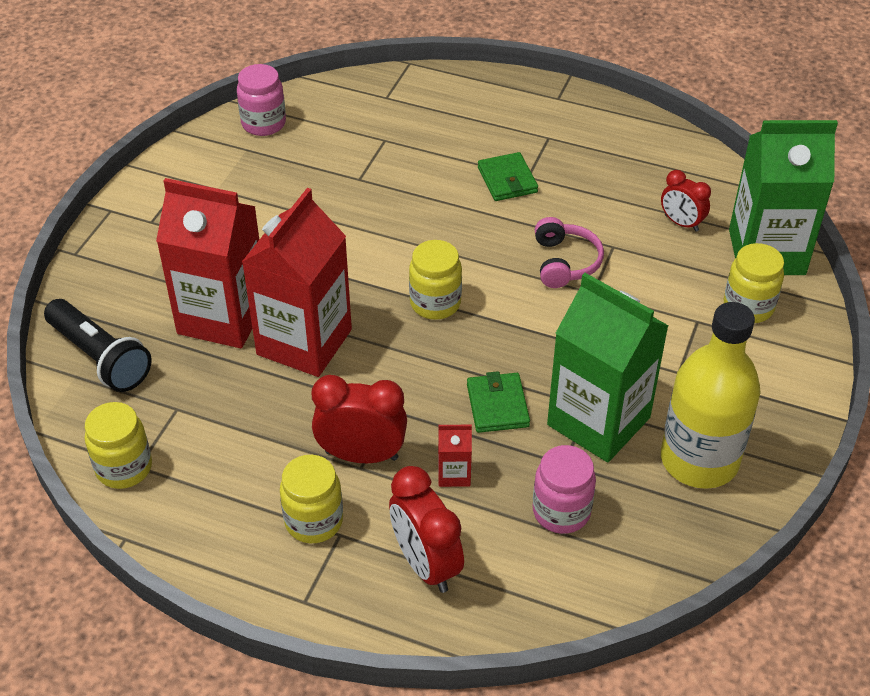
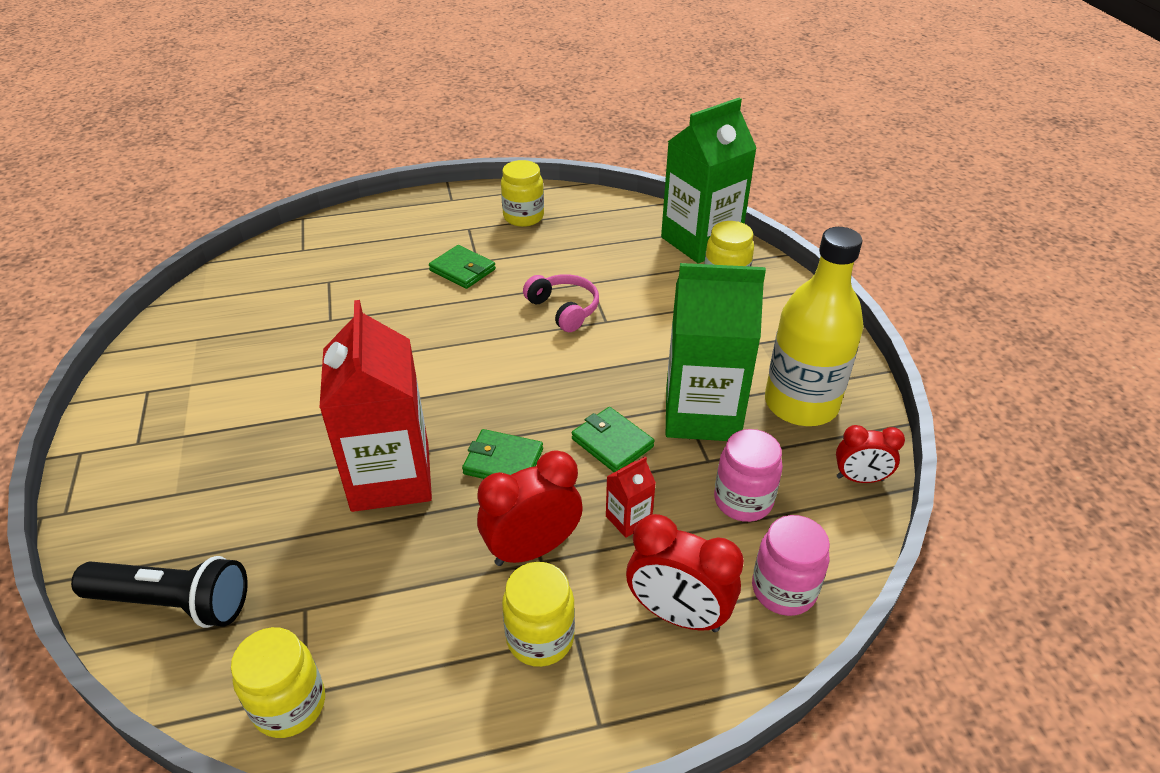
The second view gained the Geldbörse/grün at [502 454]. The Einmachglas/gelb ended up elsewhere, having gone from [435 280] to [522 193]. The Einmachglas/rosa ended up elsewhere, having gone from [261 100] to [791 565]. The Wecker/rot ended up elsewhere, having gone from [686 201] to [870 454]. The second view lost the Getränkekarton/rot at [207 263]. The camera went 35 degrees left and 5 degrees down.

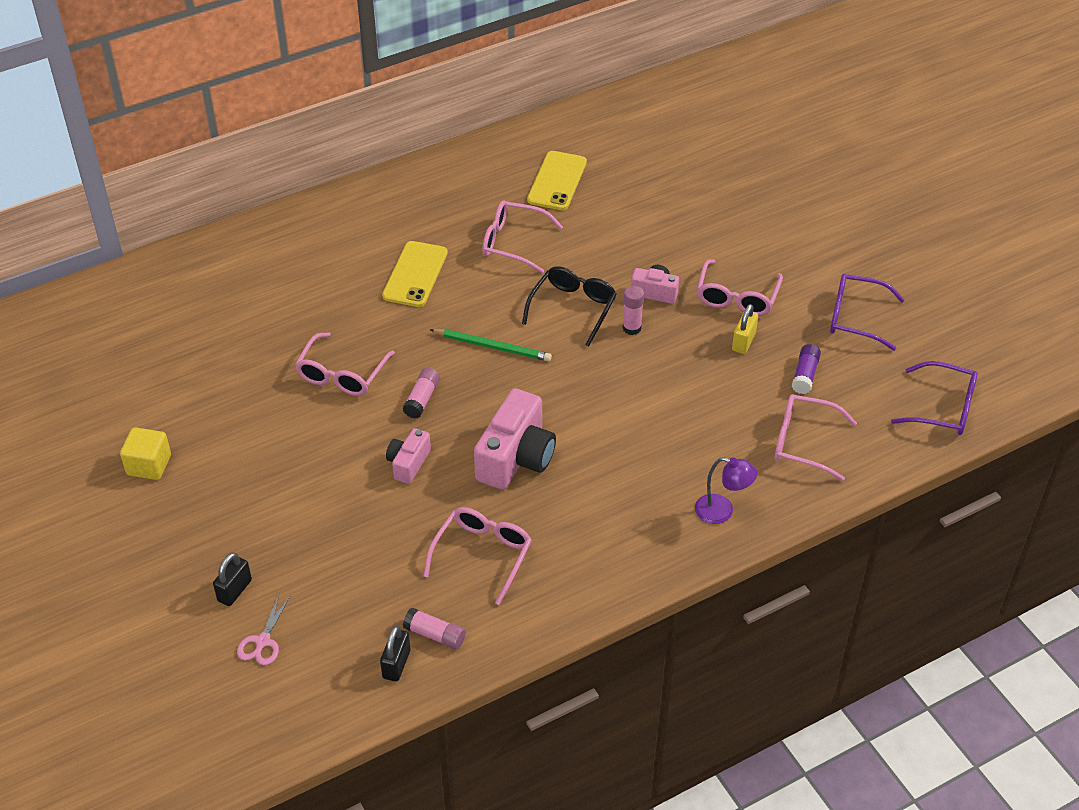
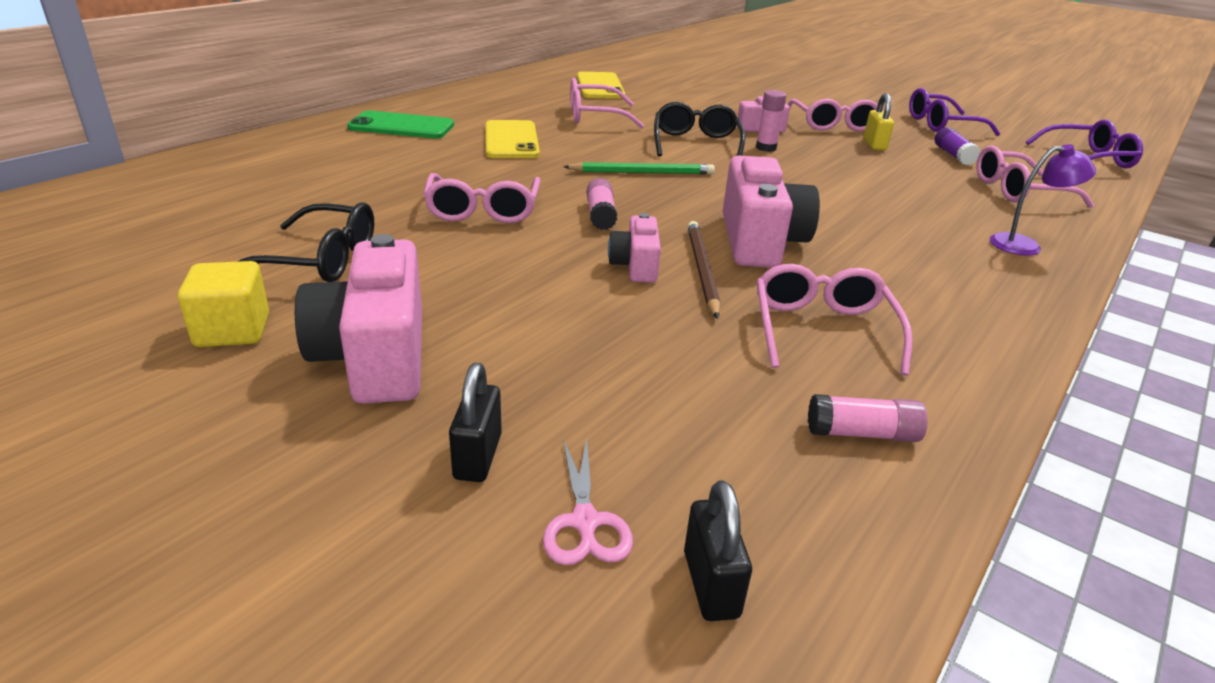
The second view gained the Brille/schwarz at [305 242]. The second view gained the Kamera/rosa at [358 319]. The second view gained the Handy/grün at [400 124]. The Vorhängeschloss/schwarz ended up elsewhere, having gone from [395 654] to [718 550]. The second view gained the Bleistift/braun at [704 270]. The camera went 25 degrees left and 15 degrees down.

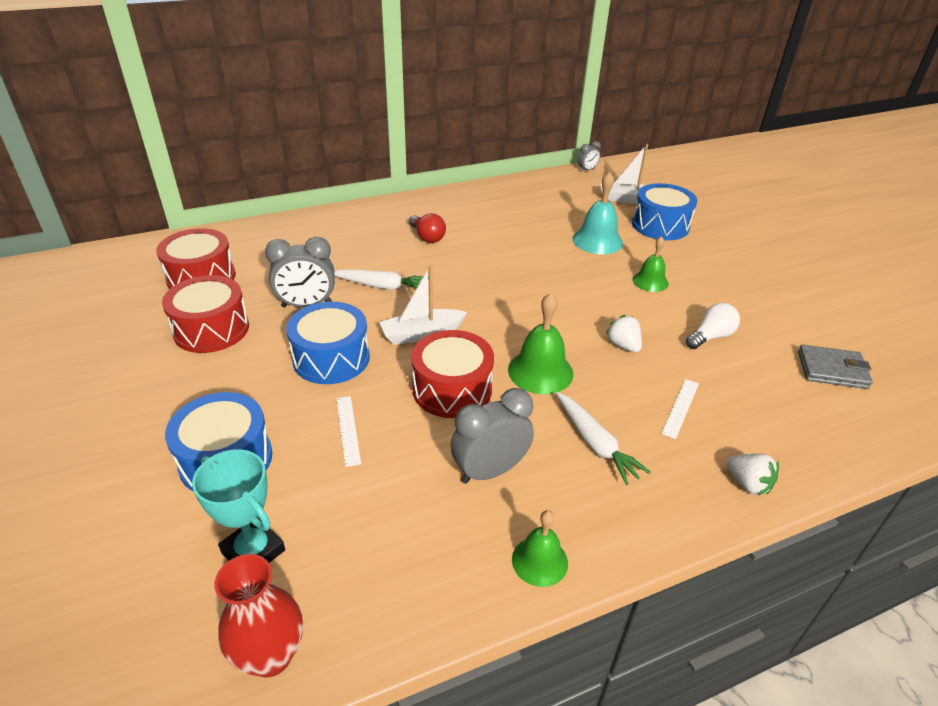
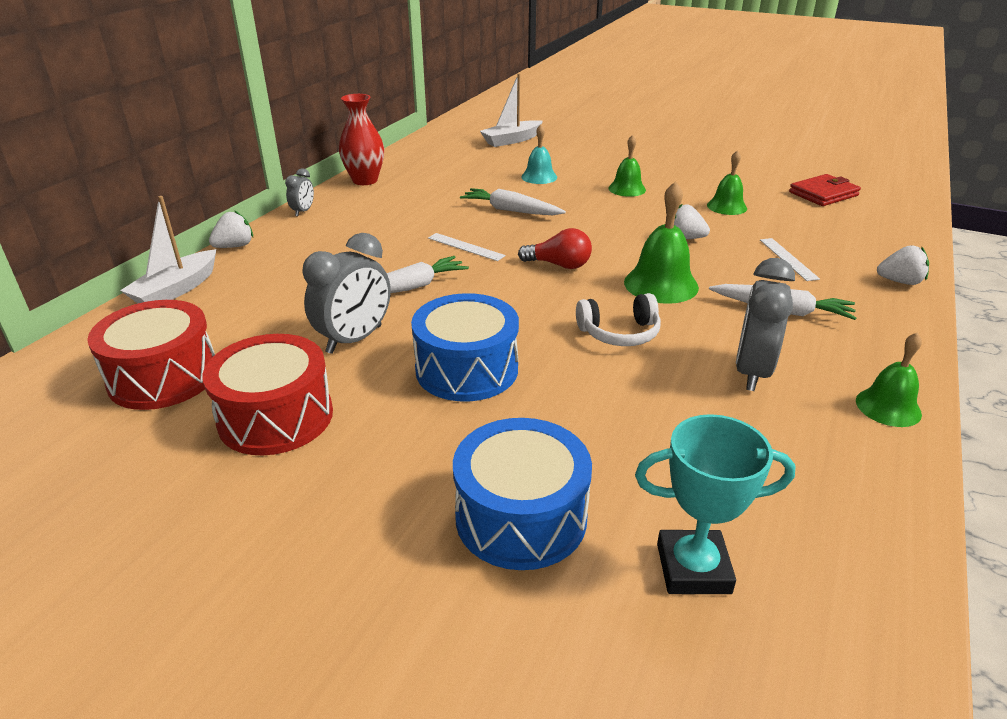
The Boot/weiß ended up elsewhere, having gone from [424 305] to [168 249]. The second view gained the Erdbeere/weiß at [231 229]. The Wecker/grau ended up elsewhere, having gone from [589 156] to [299 192]. The Vase/rot ended up elsewhere, having gone from [259 615] to [361 139]. The Lineal/weiß ended up elsewhere, having gone from [348 431] to [467 247]. The second view gained the Karotte/weiß at [513 201]. The Glühbirne/rot ended up elsewhere, having gone from [427 228] to [555 248]. The size of the Glocke/türkis at [597 212] changed by a factor of 0.65. Where the Trommel/rot stood at [452 374], the Kopfhörer/weiß came to stand at [618 319]. Where the Glühbirne/weiß stood at [713 326], the Glocke/grün came to stand at [727 182]. What was the Geldbörse/grau at [835 367] turned into the Geldbörse/rot at [825 190]. The second view lost the Trommel/blau at [664 211]. The camera went 40 degrees left and 5 degrees down.

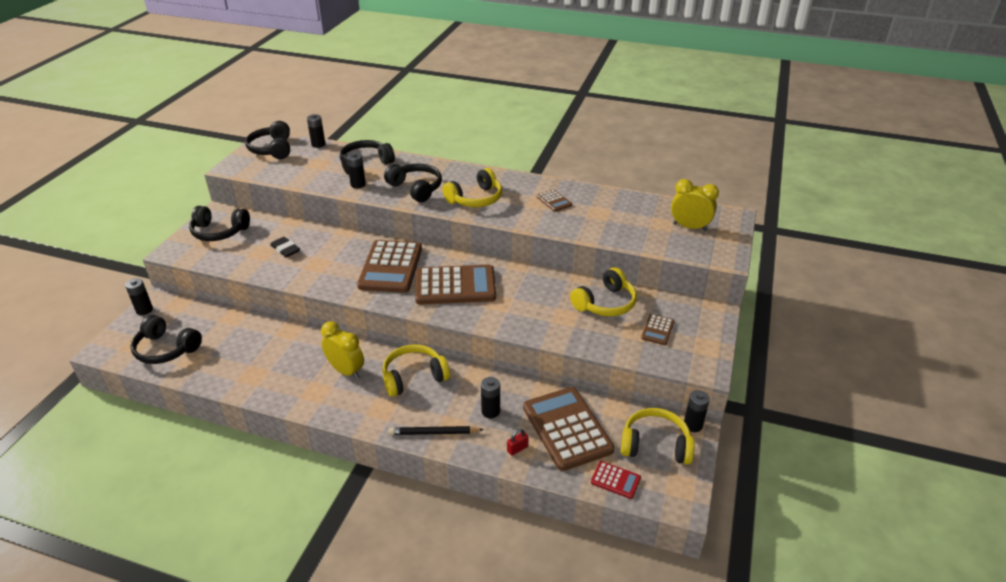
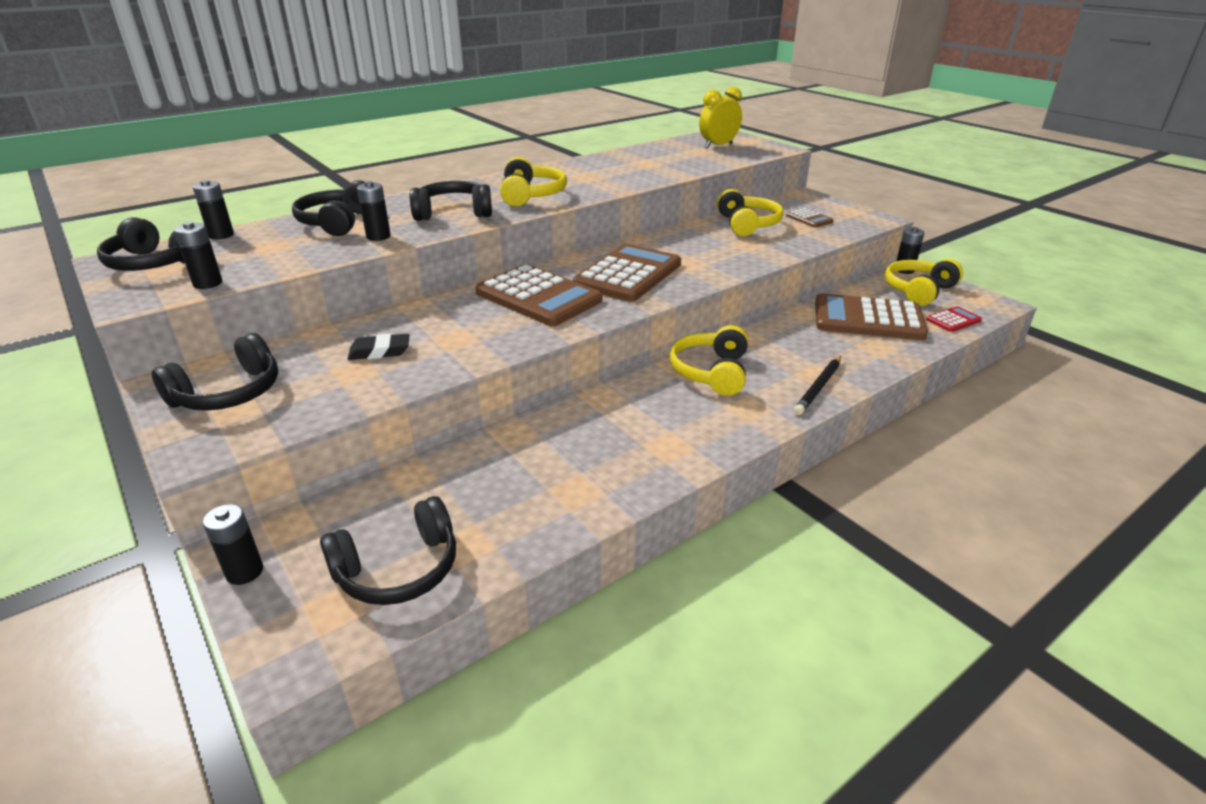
The Batterie/schwarz ended up elsewhere, having gone from [490 397] to [198 255]. The second view lost the Wecker/gelb at [342 350]. The second view lost the Vorhängeschloss/rot at [518 442]. The second view lost the Taschenrechner/braun at [554 200]. The camera went 55 degrees left and 5 degrees down.

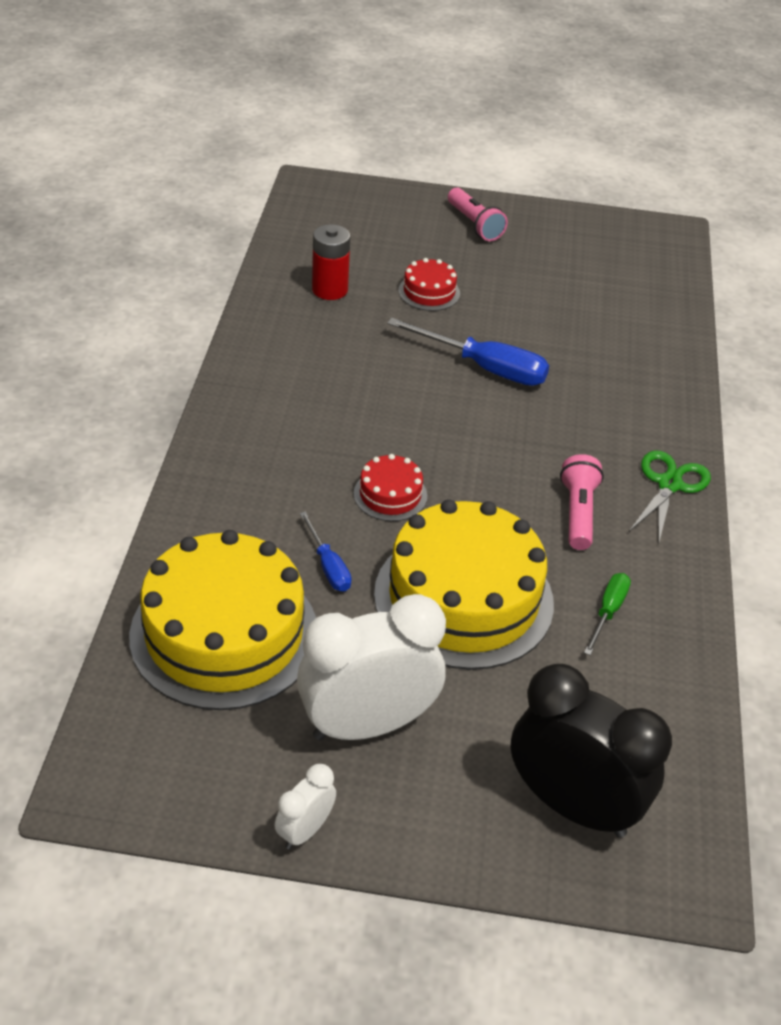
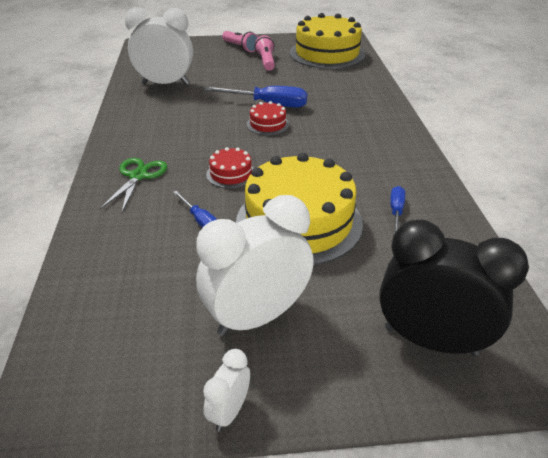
The Schere/grün ended up elsewhere, having gone from [670 496] to [133 185]. Where the Batterie/rot stood at [331 262], the Wecker/weiß came to stand at [159 46]. The Kuchen/rot ended up elsewhere, having gone from [429 284] to [268 118]. The Taschenlampe/rosa ended up elsewhere, having gone from [582 502] to [265 53]. The Kuchen/gelb ended up elsewhere, having gone from [222 620] to [327 41]. What was the Schraubenzieher/grün at [607 614] turned into the Schraubenzieher/blau at [397 210]. The camera went 10 degrees left and 5 degrees down.

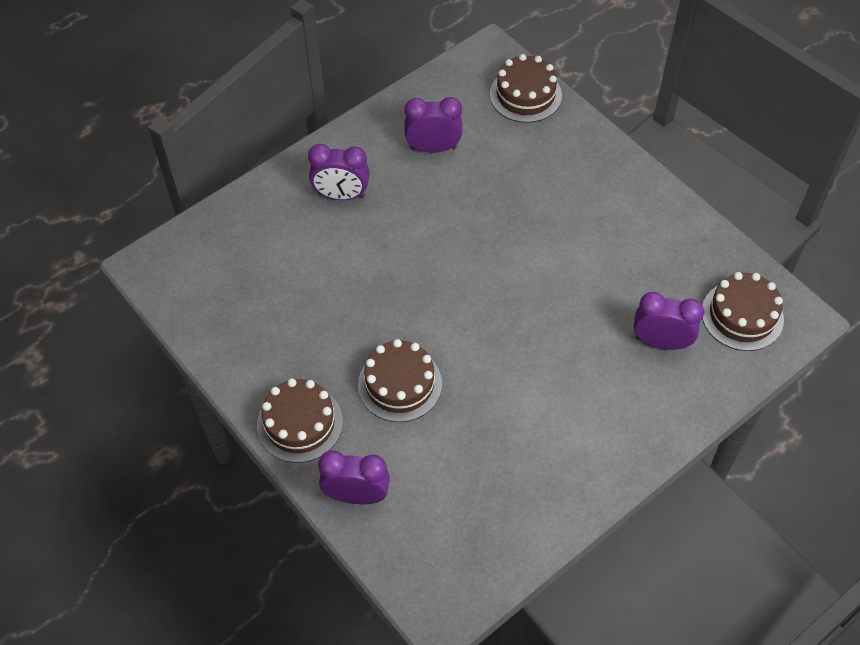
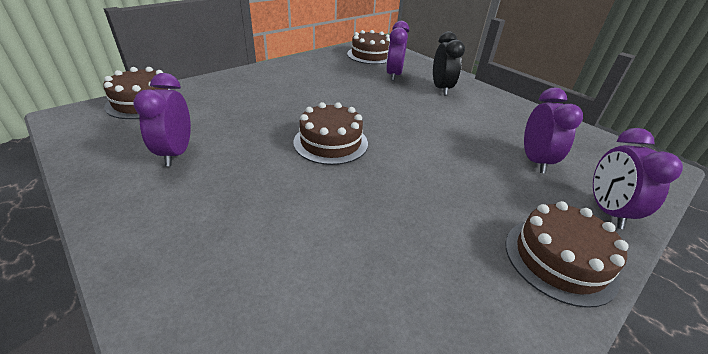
The Kuchen/braun ended up elsewhere, having gone from [400 380] to [330 133]. The second view gained the Wecker/schwarz at [449 63]. The Wecker/lila ended up elsewhere, having gone from [339 172] to [553 130]. The camera went 95 degrees left and 20 degrees down.

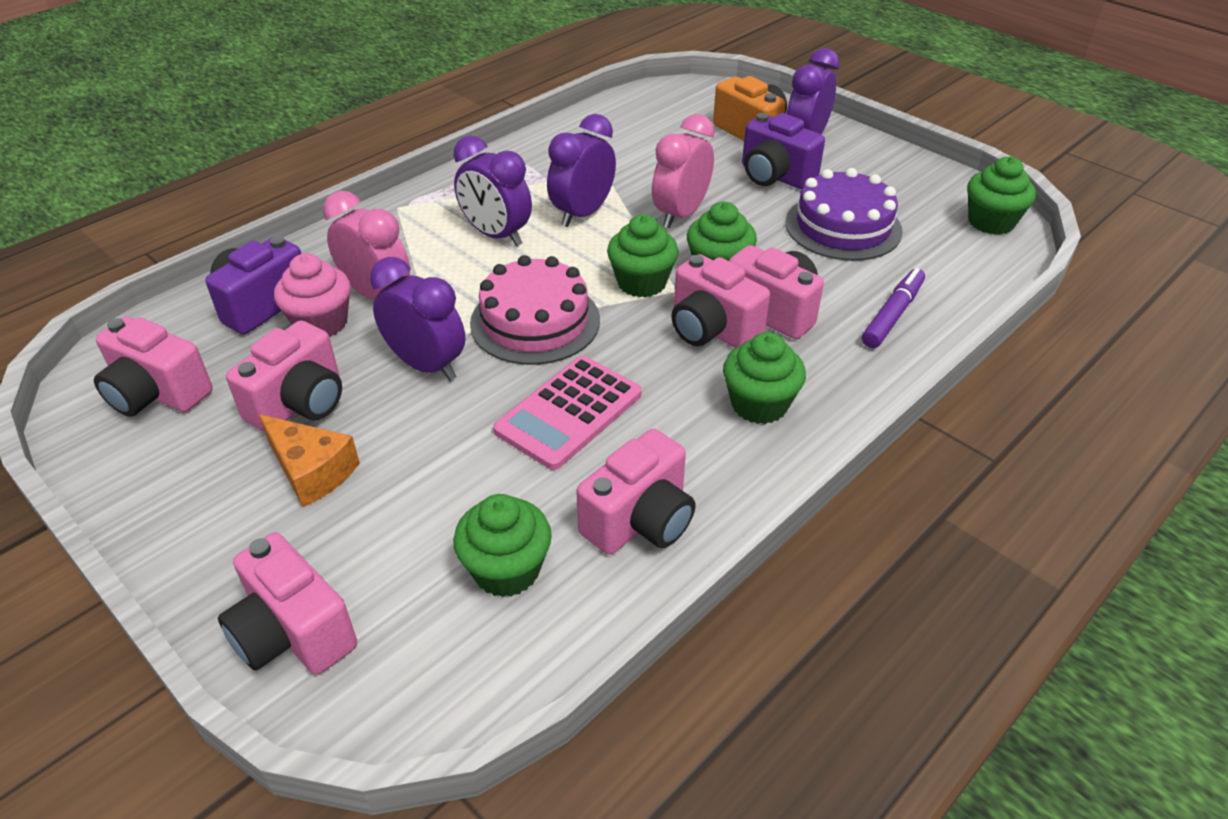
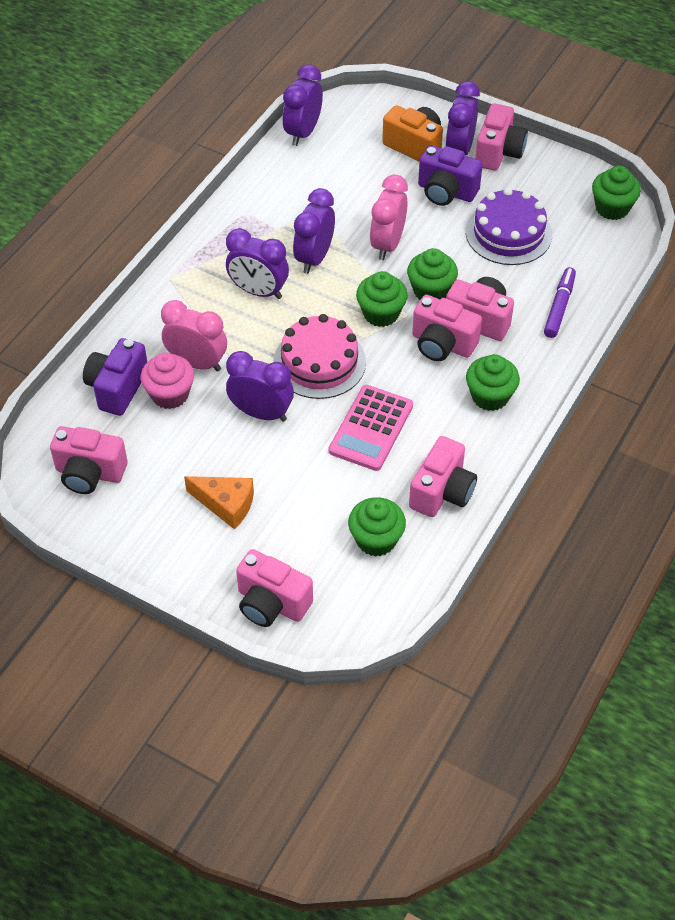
The second view gained the Wecker/lila at [303 105]. The Kamera/rosa ended up elsewhere, having gone from [284 376] to [501 137]. The camera went 15 degrees left and 10 degrees up.

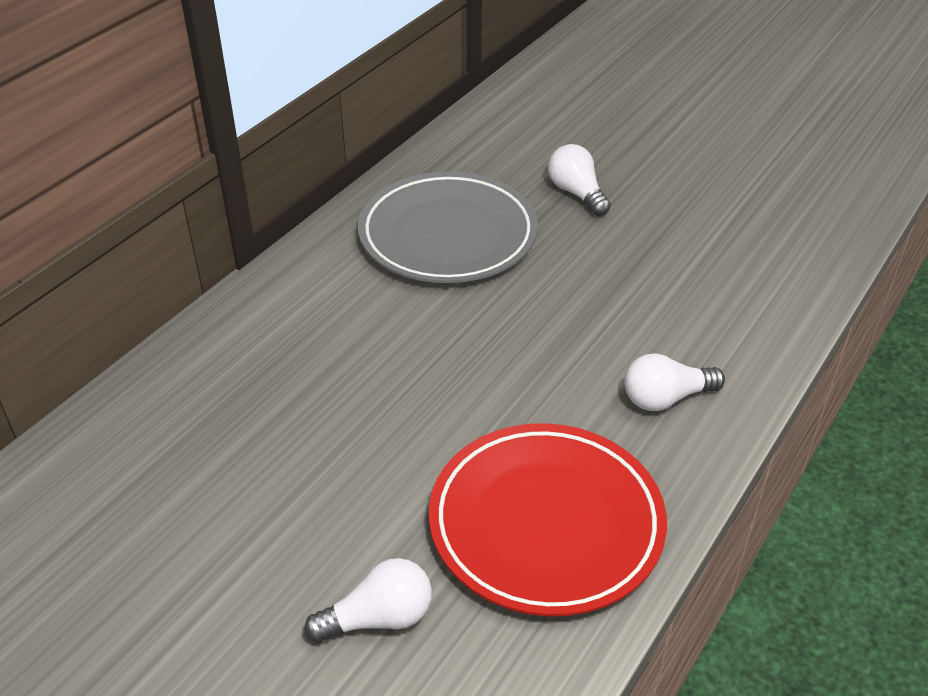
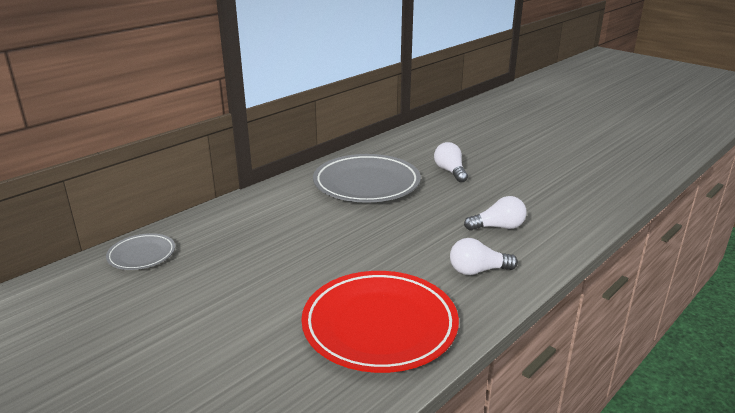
The second view gained the Teller/grau at [140 251]. The Glühbirne/weiß ended up elsewhere, having gone from [368 600] to [495 213]. The camera went 10 degrees right and 15 degrees down.

